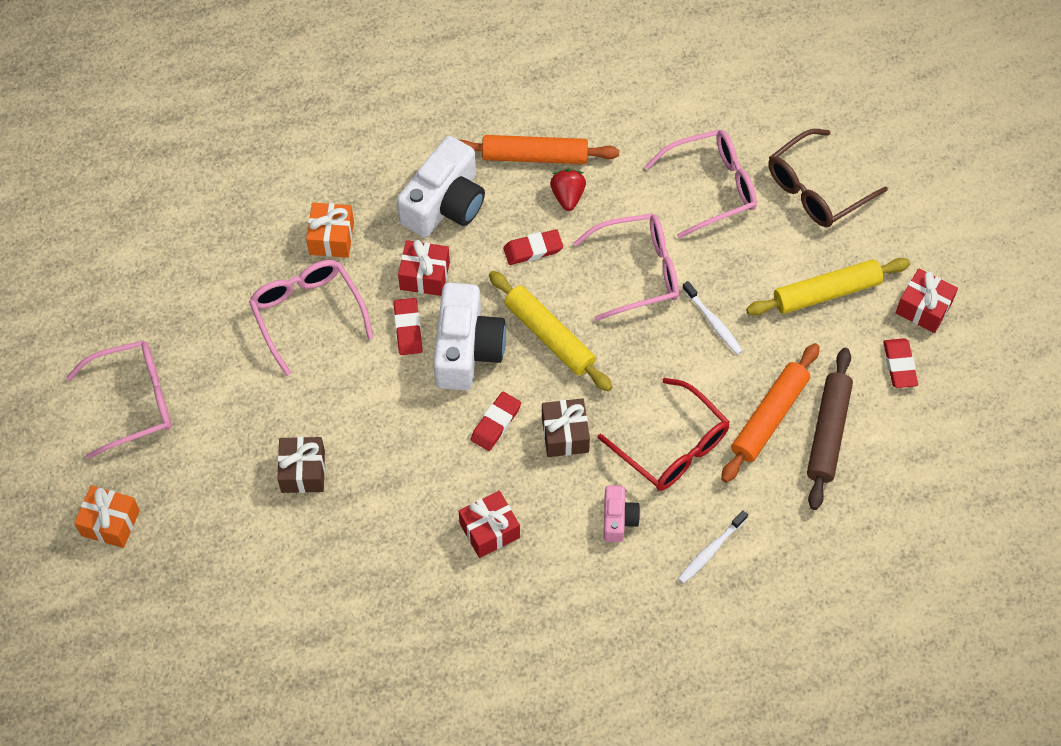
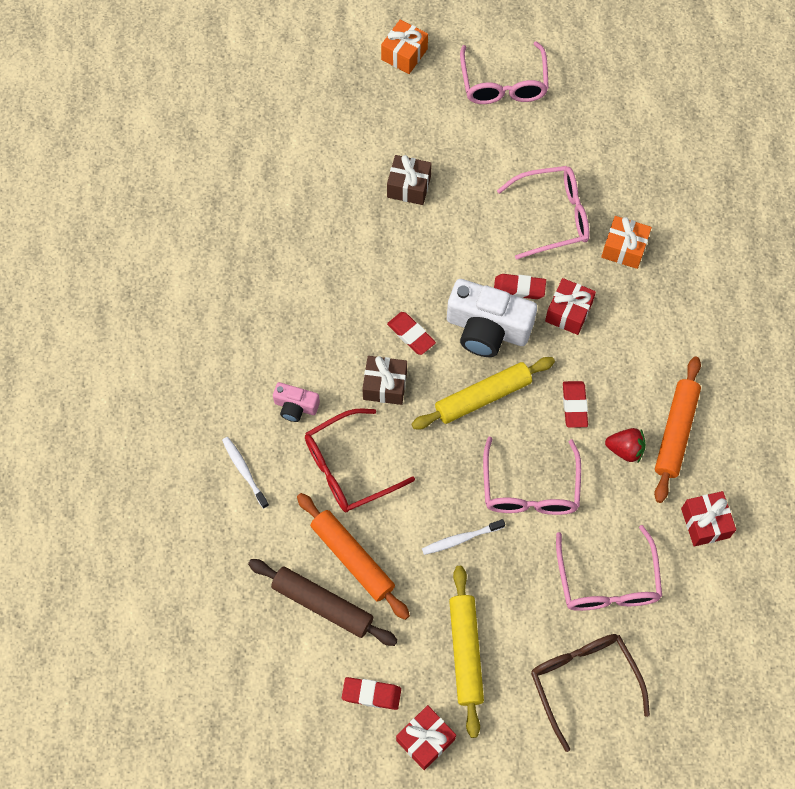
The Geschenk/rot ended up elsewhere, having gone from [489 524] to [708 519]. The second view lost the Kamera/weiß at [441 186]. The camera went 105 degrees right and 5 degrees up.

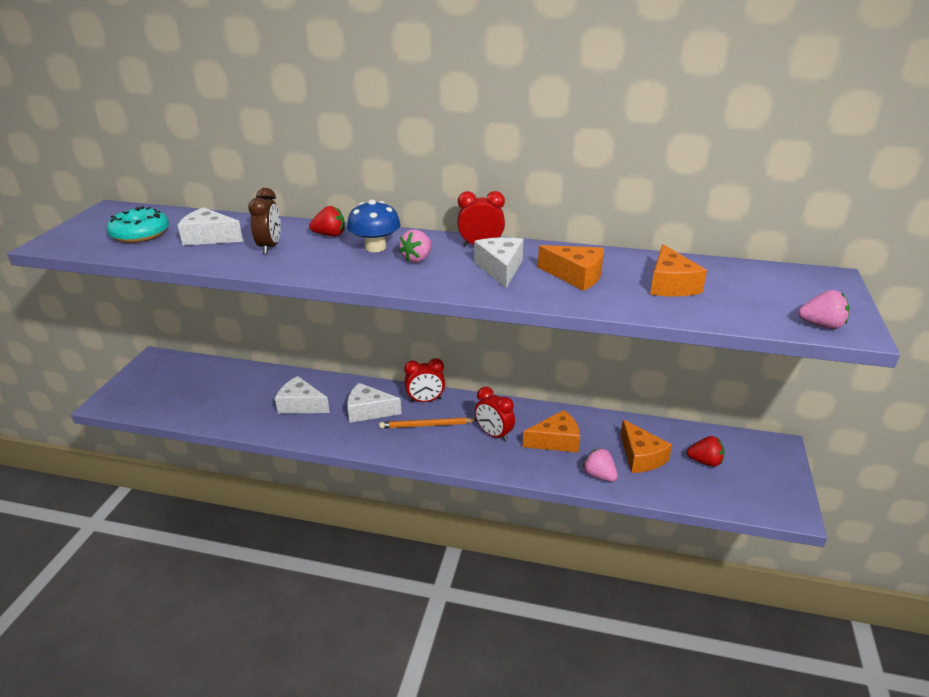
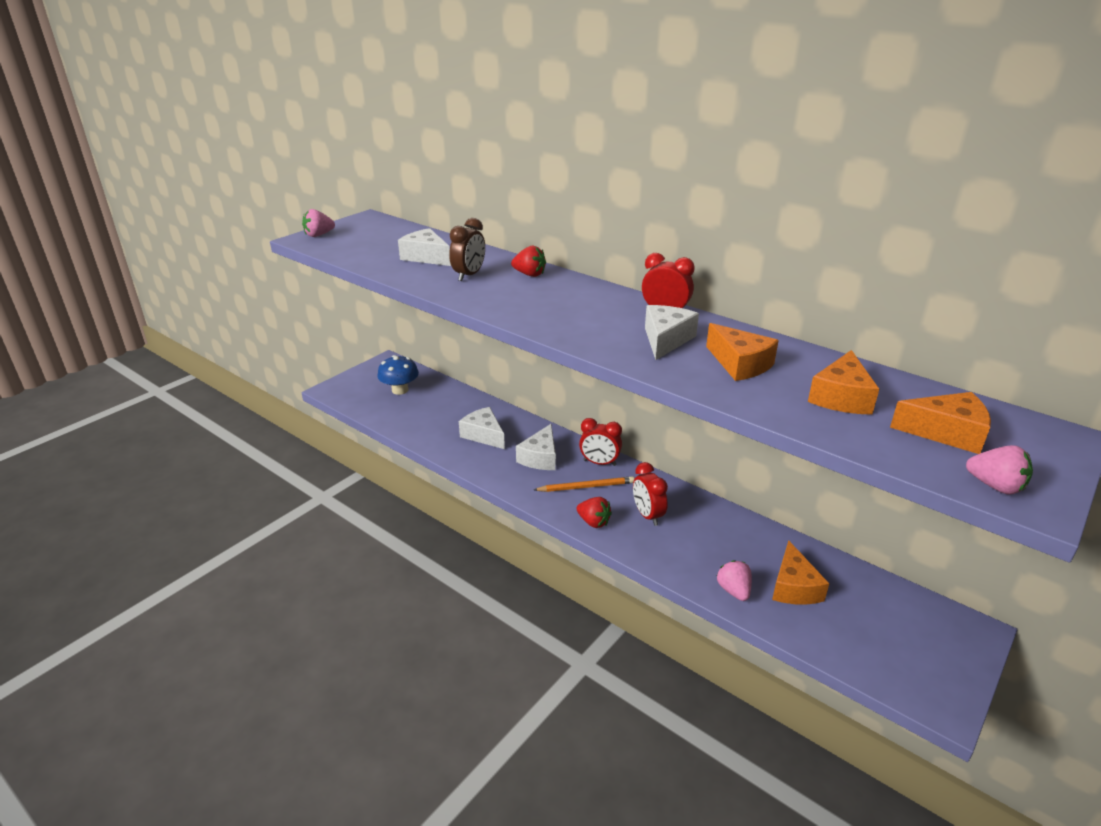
The Erdbeere/rosa ended up elsewhere, having gone from [415 246] to [318 223]. The Pilz/blau ended up elsewhere, having gone from [373 226] to [398 375]. The Käse/weiß at [374 403] ended up facing another way, 105 degrees counterclockwise from before. The Bleistift/orange at [428 423] ended up facing another way, 150 degrees clockwise from before. The Erdbeere/rot ended up elsewhere, having gone from [706 451] to [594 512]. The Käse/orange ended up elsewhere, having gone from [551 431] to [940 423]. The second view lost the Donut/türkis at [137 224]. The camera went 25 degrees right and 0 degrees up.

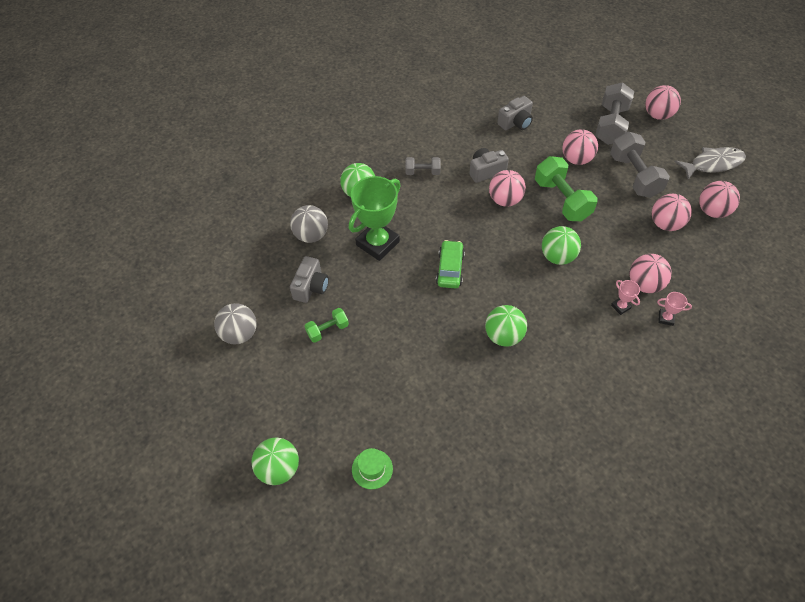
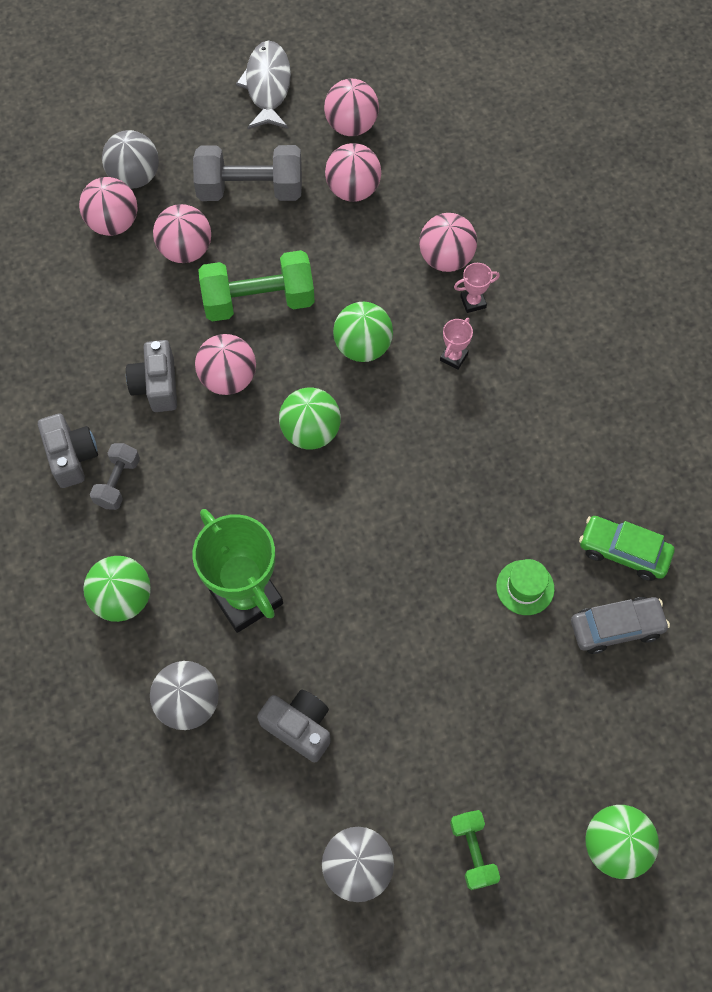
The Kamera/grau ended up elsewhere, having gone from [515 113] to [68 450]. The Ball/rosa ended up elsewhere, having gone from [663 102] to [108 206]. Where the Hantel/grau stood at [614 113], the Ball/grau came to stand at [130 159]. The Ball/grün ended up elsewhere, having gone from [506 326] to [310 419]. The Pokal/rosa ended up elsewhere, having gone from [674 309] to [456 344]. The Hantel/grün ended up elsewhere, having gone from [327 325] to [475 850]. The Hut/grün ended up elsewhere, having gone from [372 468] to [525 587]. The second view gained the Auto/grau at [620 625]. The Auto/grün ended up elsewhere, having gone from [450 264] to [626 548]. The camera went 75 degrees left and 10 degrees up.

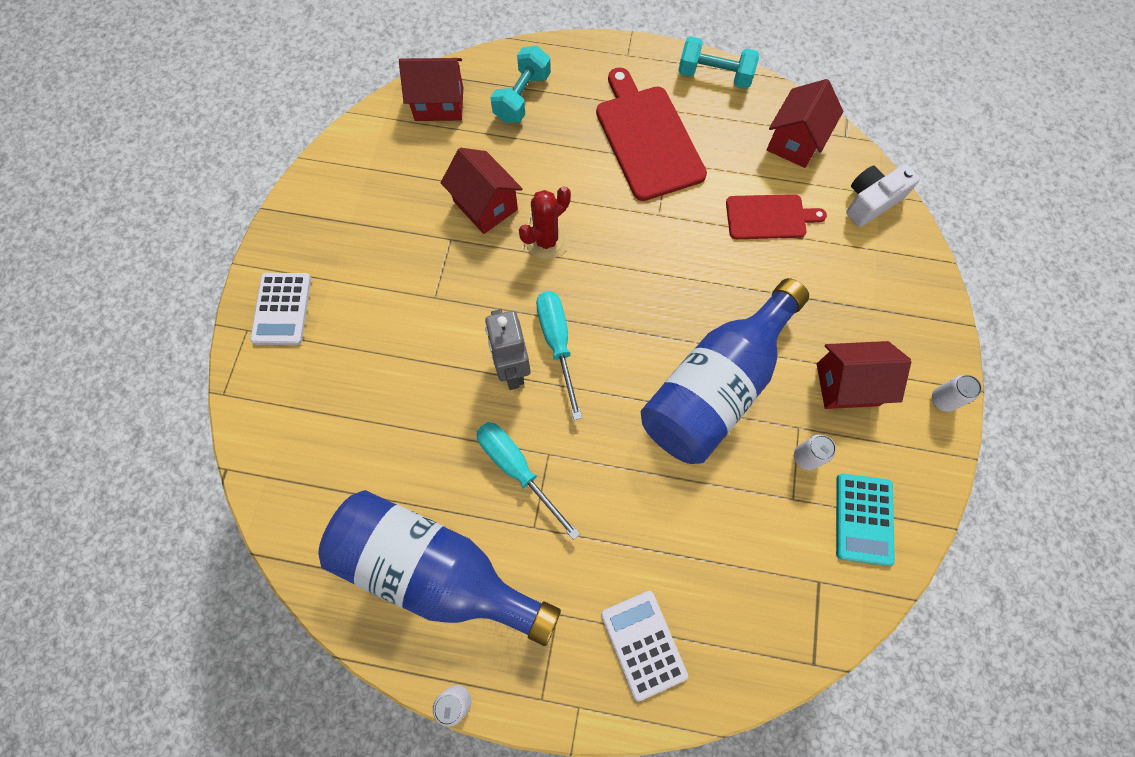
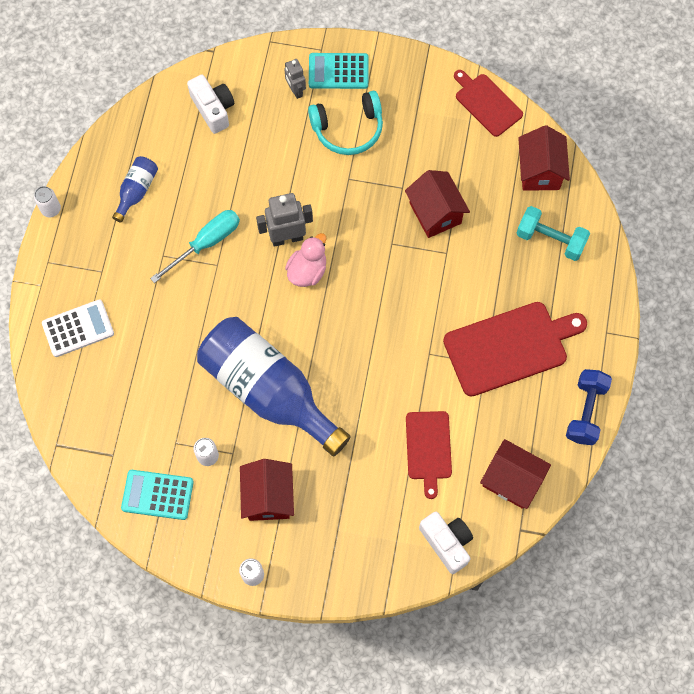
The size of the Flasche/blau at [439 568] changed by a factor of 0.43. The second view gained the Kamera/weiß at [210 104]. The second view gained the Roboter/grau at [295 79]. Where the Schraubenzieher/türkis stood at [559 355], the Ente/rosa came to stand at [305 260]. The second view gained the Kopfhörer/türkis at [345 123]. What was the Taschenrechner/weiß at [280 309] turned into the Taschenrechner/türkis at [338 71]. The Haus/rot at [482 191] ended up facing another way, 75 degrees counterclockwise from before. The second view gained the Schneidebrett/rot at [488 103]. What was the Hantel/türkis at [718 62] turned into the Hantel/blau at [589 407]. The second view lost the Kaktus/rot at [545 223]. The camera went 90 degrees right and 0 degrees up.

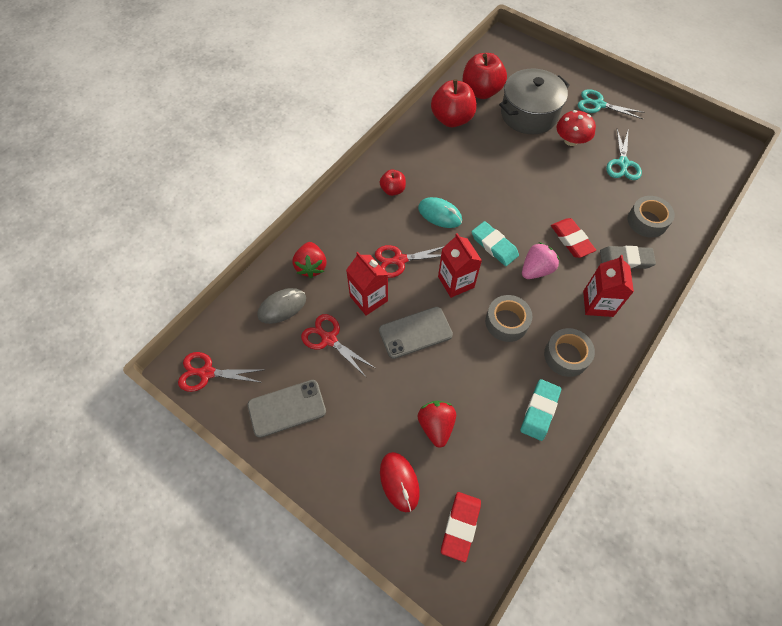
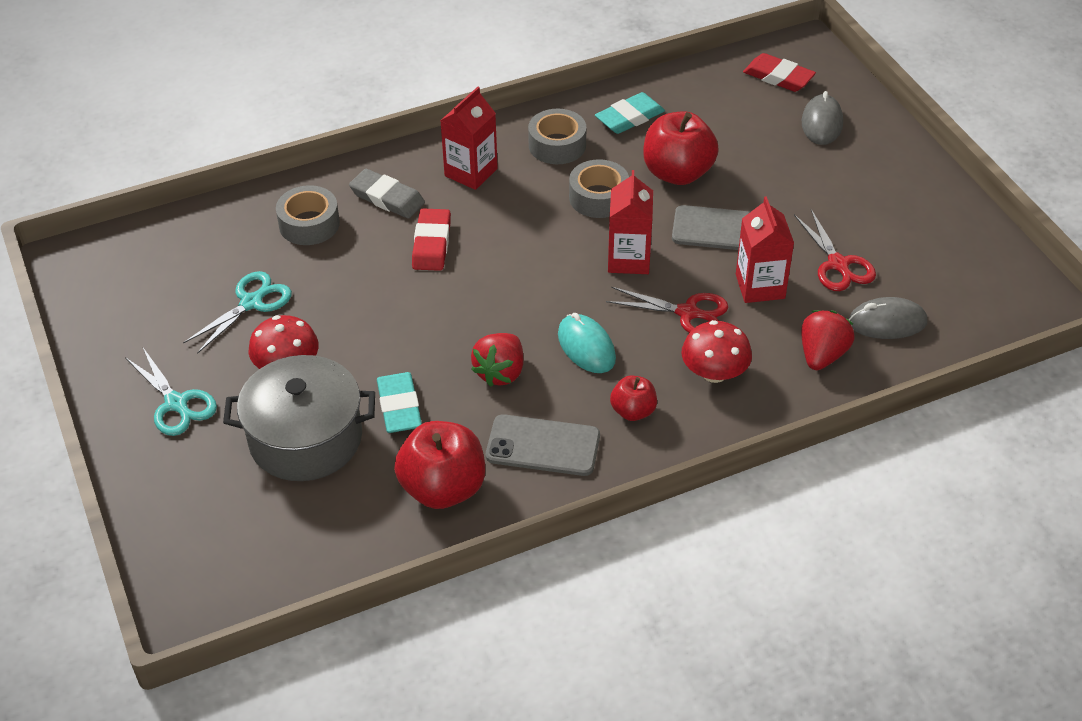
The Radiergummi/türkis ended up elsewhere, having gone from [495 243] to [399 402]. The Erdbeere/rot ended up elsewhere, having gone from [437 424] to [497 360]. The Handy/grau ended up elsewhere, having gone from [287 409] to [543 445]. The Apfel/rot ended up elsewhere, having gone from [484 76] to [681 148]. The second view gained the Pilz/rot at [716 351]. The Radiergummi/rot at [461 527] ended up facing another way, 75 degrees clockwise from before. What was the Computermaus/rot at [400 482] turned into the Computermaus/grau at [822 118]. The second view lost the Schere/rot at [220 372]. The second view lost the Erdbeere/rosa at [540 260]. The camera went 150 degrees left and 15 degrees down.

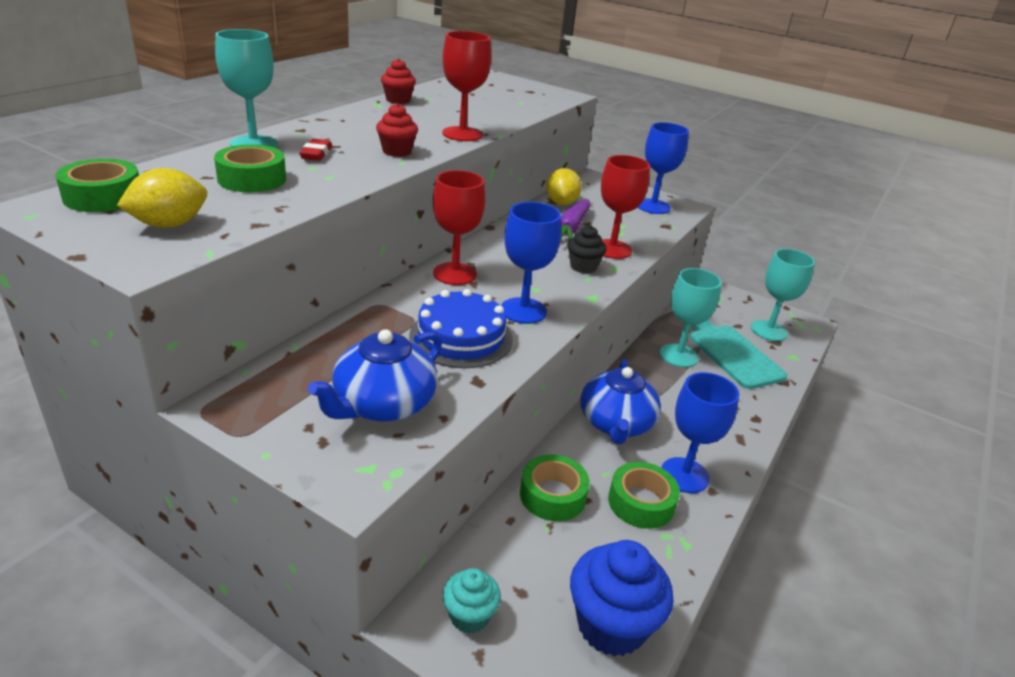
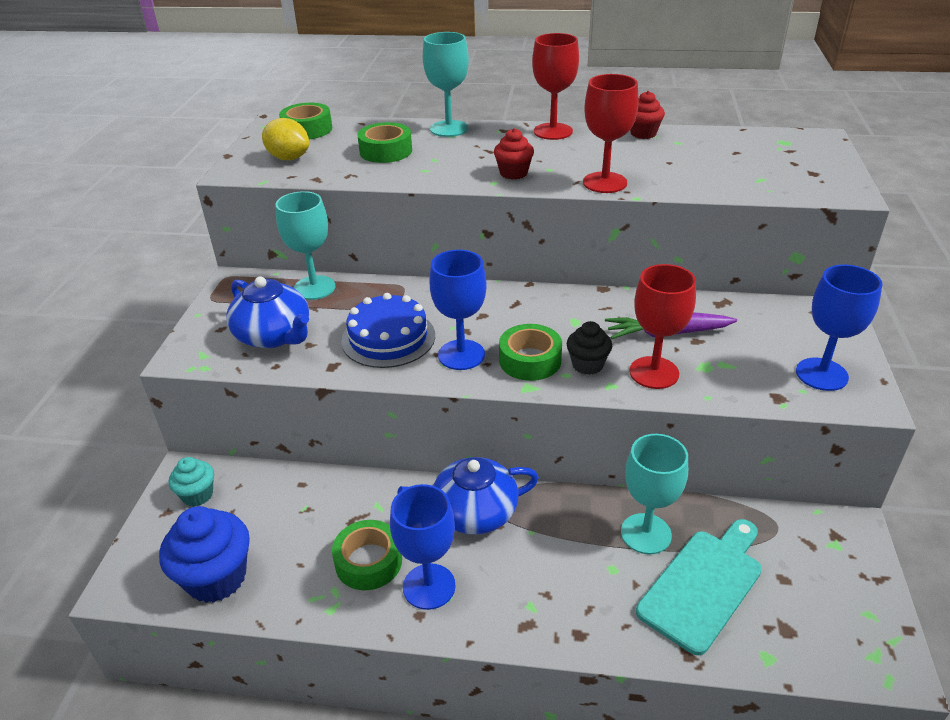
The Teekanne/blau at [375 375] ended up facing another way, 150 degrees counterclockwise from before. The Kelch/türkis ended up elsewhere, having gone from [783 295] to [305 245]. The Klebeband/grün ended up elsewhere, having gone from [555 487] to [530 352]. The Kelch/rot ended up elsewhere, having gone from [459 227] to [555 86]. The second view lost the Radiergummi/rot at [315 149]. The second view lost the Zitrone/gelb at [564 186]. The camera went 70 degrees right and 5 degrees up.

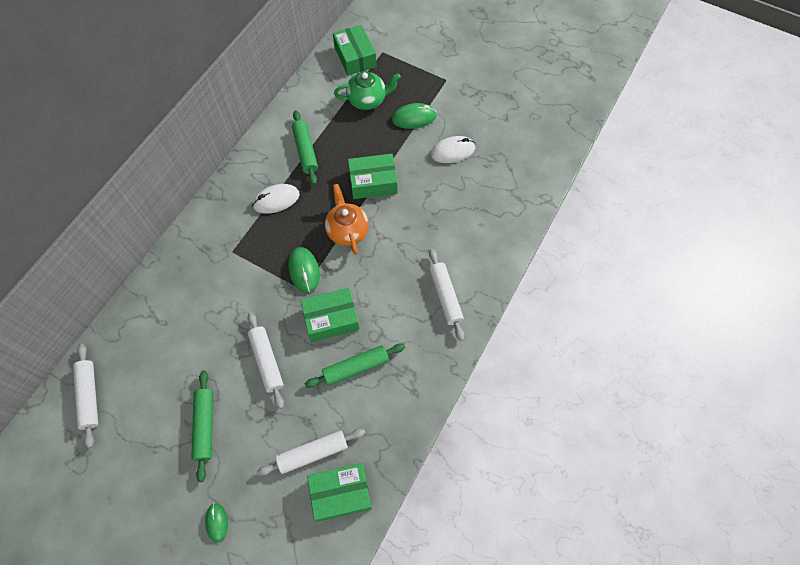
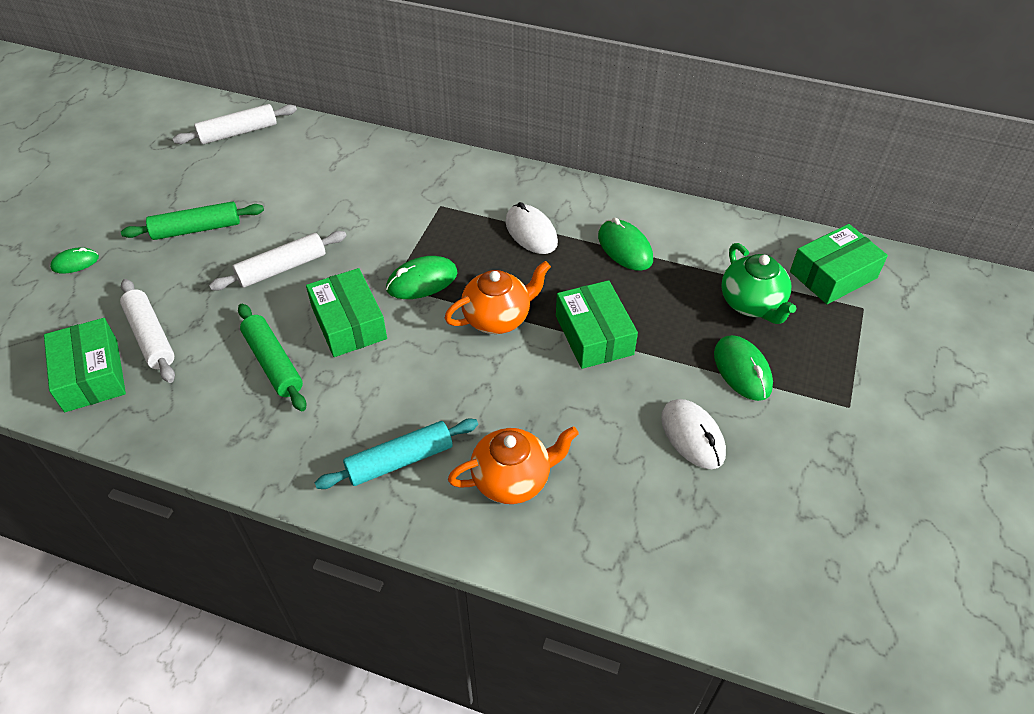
What was the Nudelholz/weiß at [446 295] turned into the Nudelholz/türkis at [396 453]. The second view gained the Teekanne/orange at [513 465]. Where the Nudelholz/grün stood at [305 147], the Computermaus/grün came to stand at [625 244]. The camera went 80 degrees right and 15 degrees down.

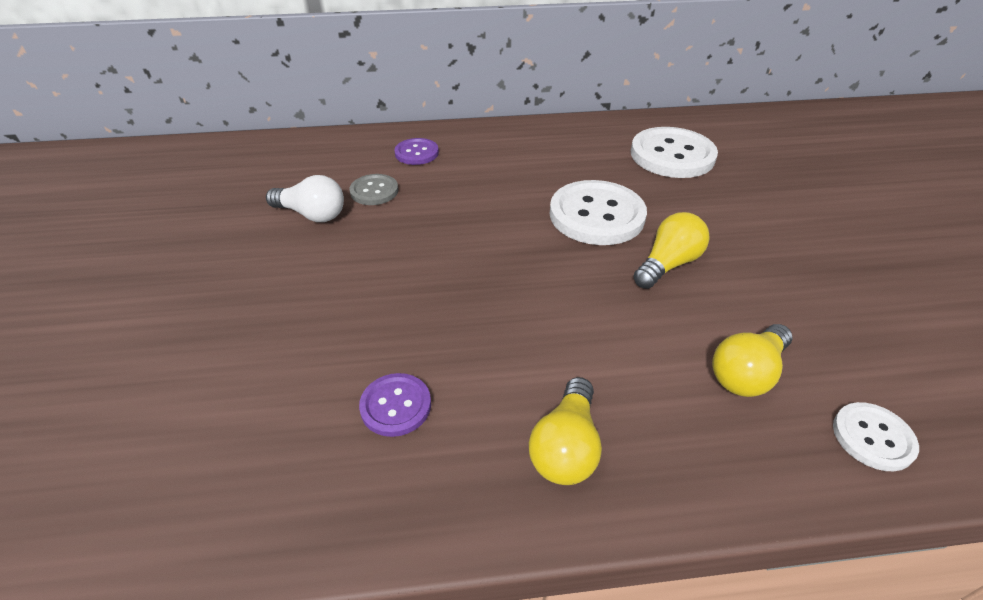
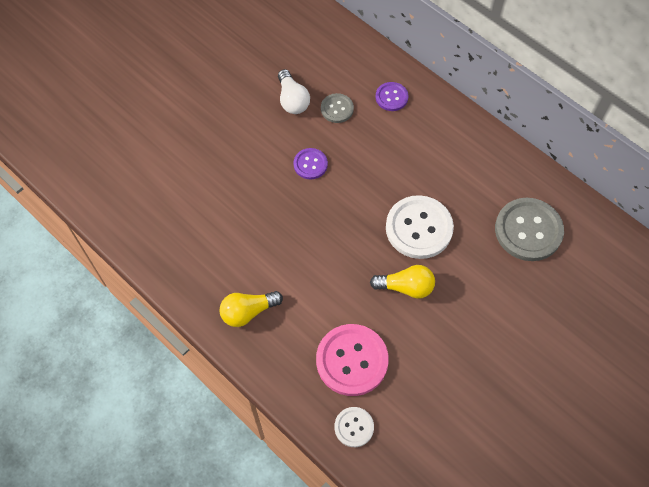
The Knopf/lila ended up elsewhere, having gone from [395 405] to [310 163]. Where the Glühbirne/gelb stood at [752 360], the Knopf/rosa came to stand at [352 360]. What was the Knopf/weiß at [674 152] turned into the Knopf/grau at [529 229]. The camera went 50 degrees right and 20 degrees up.

